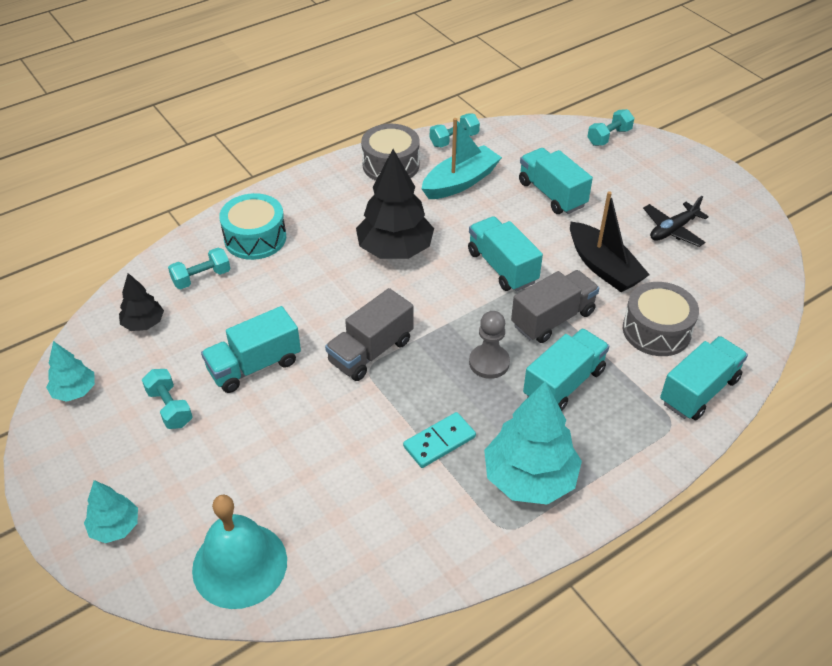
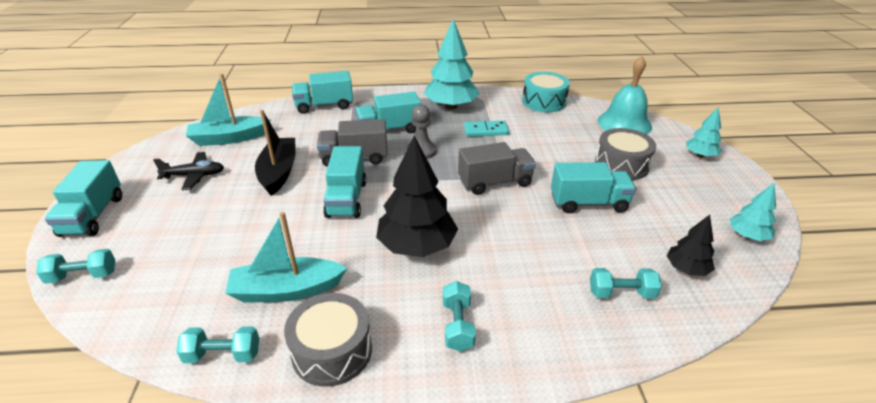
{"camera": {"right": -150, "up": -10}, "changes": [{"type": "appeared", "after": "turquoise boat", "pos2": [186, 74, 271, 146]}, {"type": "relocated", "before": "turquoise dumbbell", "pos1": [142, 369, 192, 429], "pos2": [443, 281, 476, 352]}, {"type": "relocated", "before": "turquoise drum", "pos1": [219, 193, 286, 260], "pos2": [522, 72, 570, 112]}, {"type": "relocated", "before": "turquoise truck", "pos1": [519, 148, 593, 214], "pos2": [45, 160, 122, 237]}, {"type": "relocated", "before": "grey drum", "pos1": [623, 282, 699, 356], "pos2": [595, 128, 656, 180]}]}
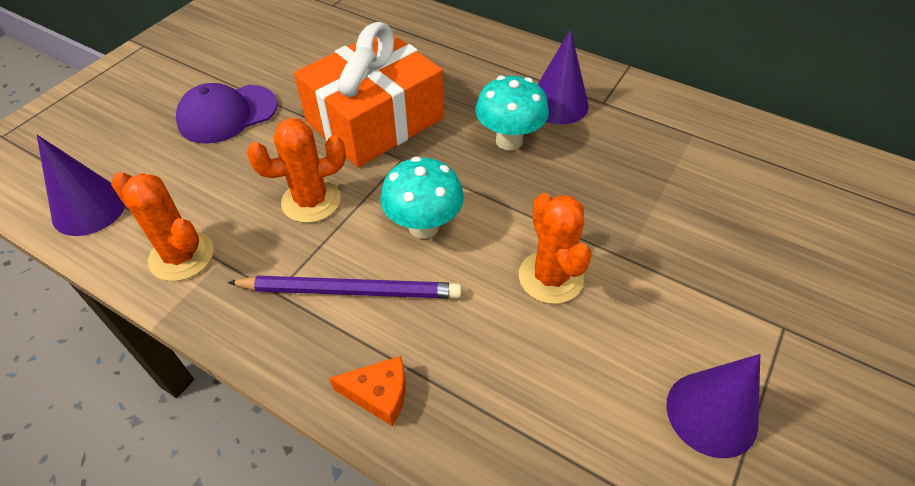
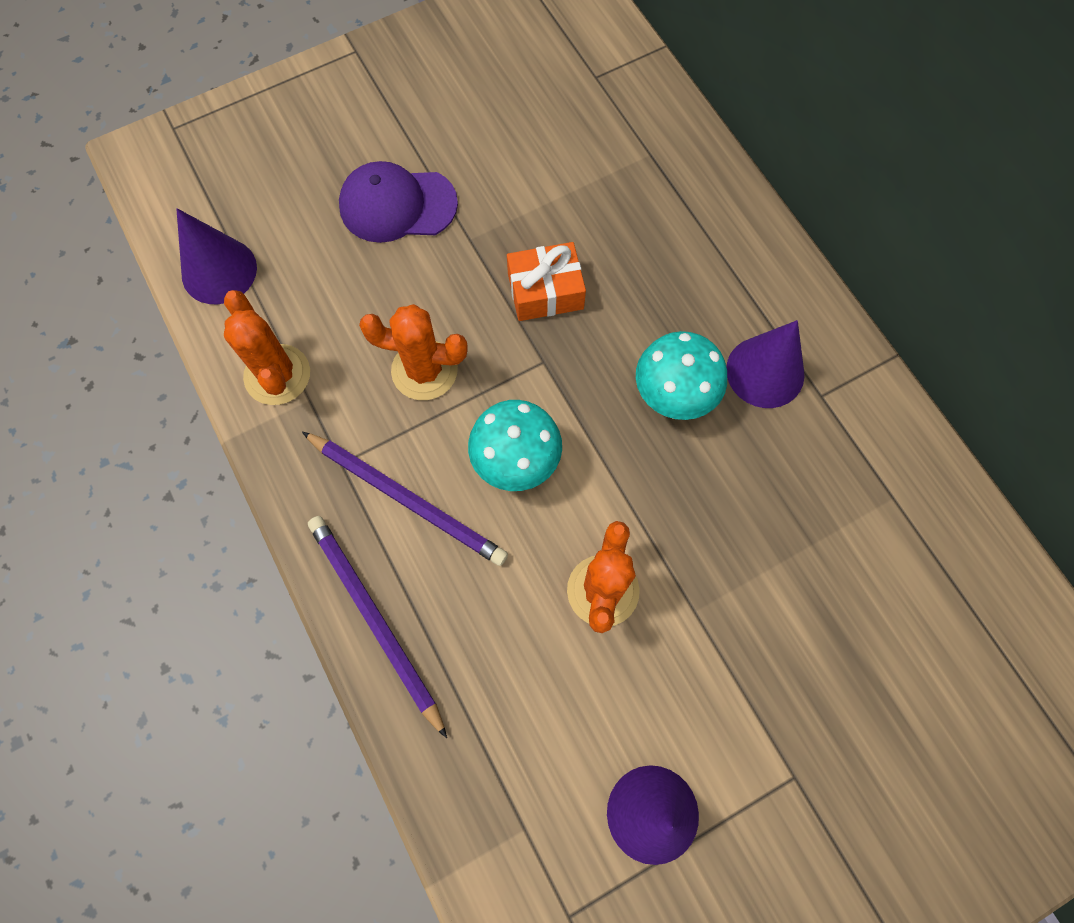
{"camera": {"right": 30, "up": 20}, "changes": [{"type": "exchanged", "before": "orange cheese", "after": "purple pencil", "pos1": [329, 356, 406, 426], "pos2": [308, 516, 447, 738]}, {"type": "size", "before": "orange gift", "pos1": [294, 22, 444, 168], "pos2": [507, 242, 586, 321], "scale": 0.51}]}
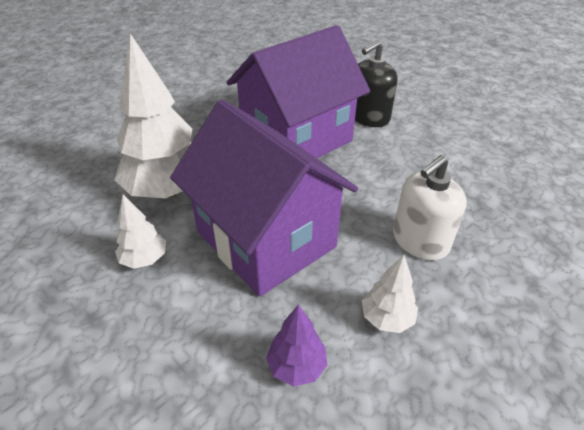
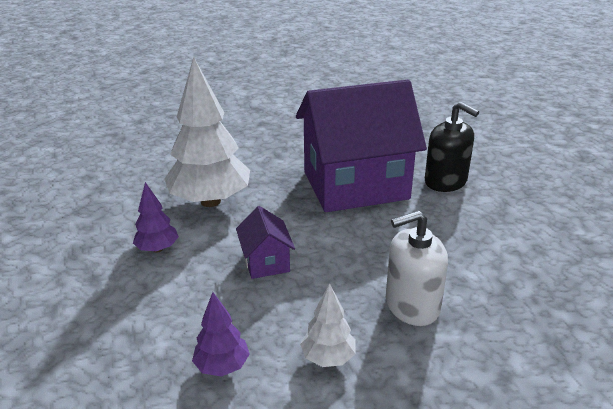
{"camera": {"right": 25, "up": -10}, "changes": [{"type": "colour", "before": "white tree", "after": "purple tree", "pos1": [115, 195, 166, 269], "pos2": [133, 182, 179, 253]}, {"type": "spun", "before": "black soap dispenser", "pos1": [355, 40, 397, 127], "pos2": [425, 102, 479, 192], "turn": -120}, {"type": "size", "before": "purple house", "pos1": [170, 100, 358, 297], "pos2": [236, 206, 295, 279], "scale": 0.41}]}
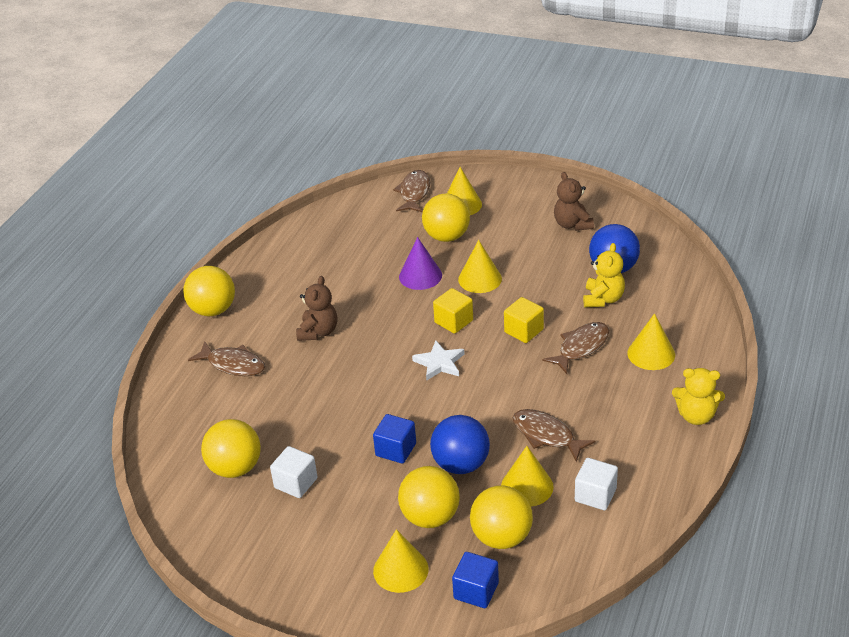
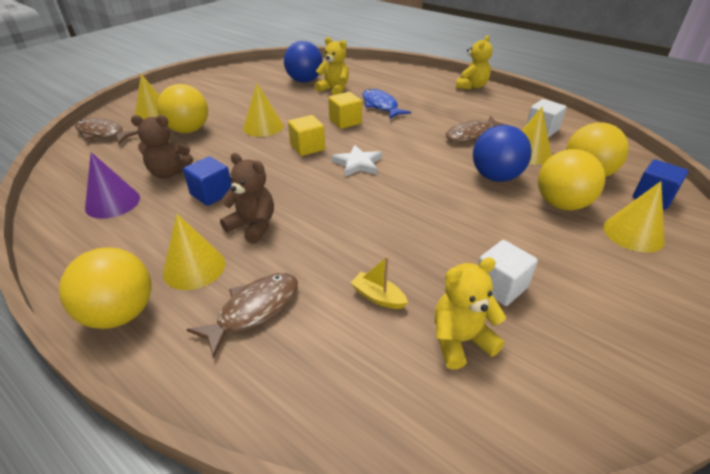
{"camera": {"right": -75, "up": 0}, "changes": [{"type": "appeared", "after": "yellow boat", "pos2": [351, 256, 408, 309]}, {"type": "relocated", "before": "blue cube", "pos1": [373, 414, 416, 464], "pos2": [183, 156, 232, 206]}, {"type": "relocated", "before": "purple cone", "pos1": [399, 237, 442, 290], "pos2": [85, 152, 140, 219]}, {"type": "relocated", "before": "brown teddy bear", "pos1": [554, 172, 594, 231], "pos2": [131, 115, 193, 178]}, {"type": "relocated", "before": "yellow cone", "pos1": [627, 313, 675, 370], "pos2": [163, 214, 225, 290]}, {"type": "exchanged", "before": "yellow ball", "after": "yellow teddy bear", "pos1": [201, 419, 261, 478], "pos2": [435, 257, 506, 370]}, {"type": "colour", "before": "brown fish", "after": "blue fish", "pos1": [542, 322, 609, 374], "pos2": [362, 89, 411, 119]}]}
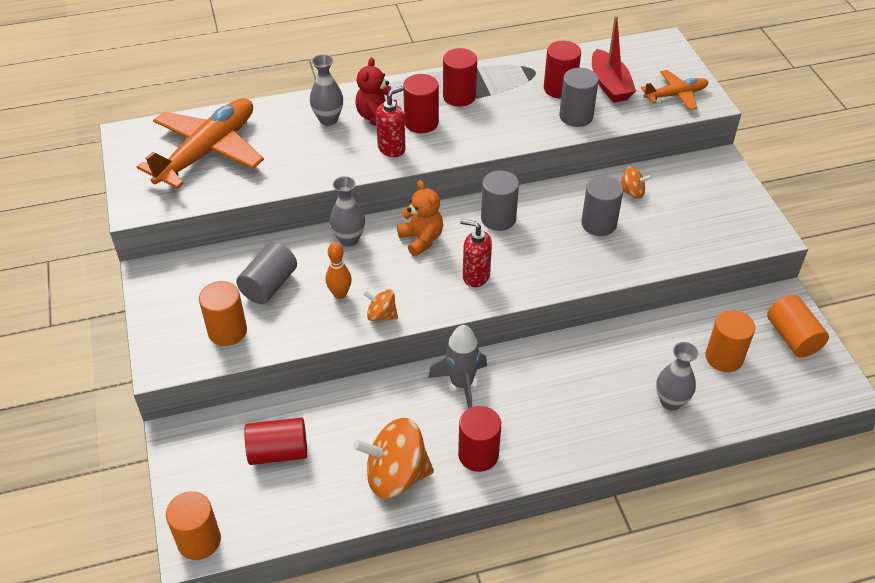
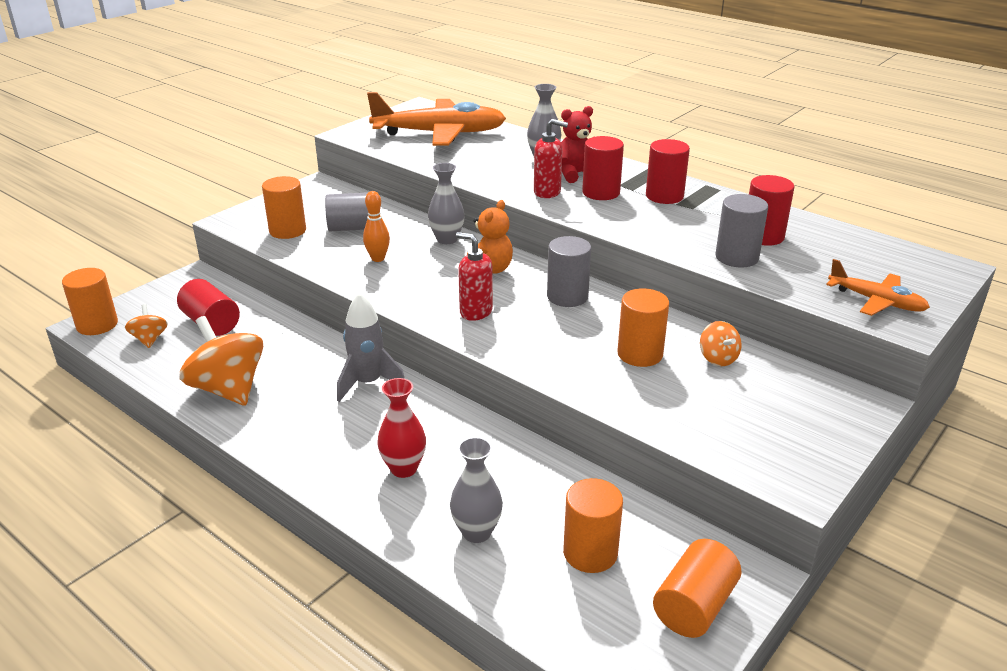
{"camera": {"right": 55, "up": -15}, "changes": [{"type": "missing", "before": "red cylinder", "pos1": [458, 406, 501, 472]}, {"type": "missing", "before": "red boat", "pos1": [592, 16, 636, 103]}, {"type": "appeared", "after": "red vase", "pos2": [377, 378, 426, 478]}, {"type": "relocated", "before": "orange spinning top", "pos1": [363, 289, 398, 321], "pos2": [125, 304, 168, 348]}, {"type": "colour", "before": "grey cylinder", "after": "orange cylinder", "pos1": [581, 176, 623, 236], "pos2": [617, 288, 669, 367]}, {"type": "spun", "before": "red soap dispenser", "pos1": [460, 219, 492, 287], "pos2": [456, 232, 493, 321], "turn": -45}]}
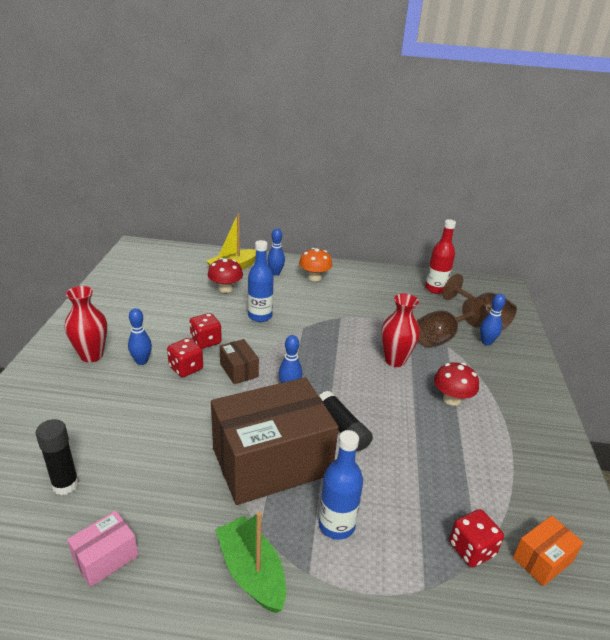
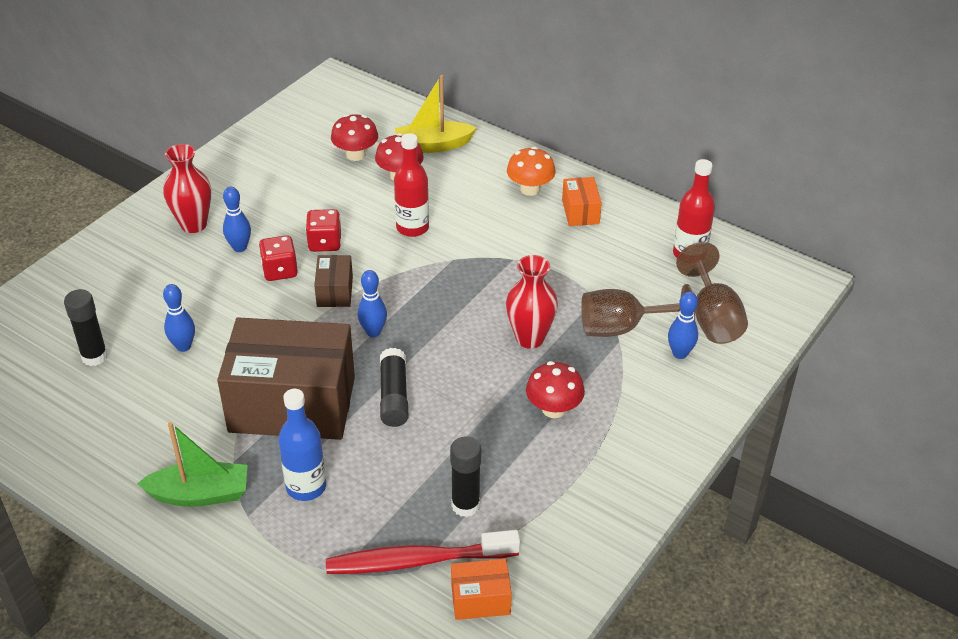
{"camera": {"right": 30, "up": 10}, "changes": [{"type": "missing", "before": "pink box", "pos1": [67, 511, 139, 587]}, {"type": "appeared", "after": "red mushroom", "pos2": [331, 114, 378, 161]}, {"type": "appeared", "after": "black glue stick", "pos2": [450, 436, 481, 517]}, {"type": "appeared", "after": "orange box", "pos2": [562, 177, 602, 226]}, {"type": "relocated", "before": "blue bowling pin", "pos1": [267, 228, 285, 276], "pos2": [163, 284, 195, 352]}, {"type": "exchanged", "before": "red dice", "after": "red toothbrush", "pos1": [449, 509, 504, 567], "pos2": [326, 530, 520, 574]}, {"type": "colour", "before": "blue bottle", "after": "red bottle", "pos1": [248, 240, 274, 322], "pos2": [394, 133, 429, 237]}, {"type": "spun", "before": "green boat", "pos1": [216, 511, 286, 613], "pos2": [137, 422, 248, 507], "turn": 90}]}
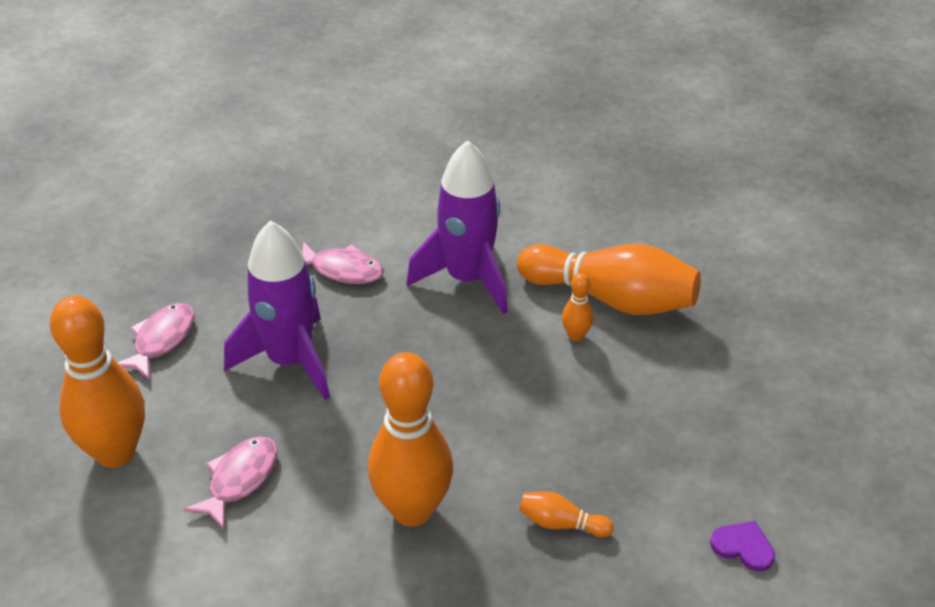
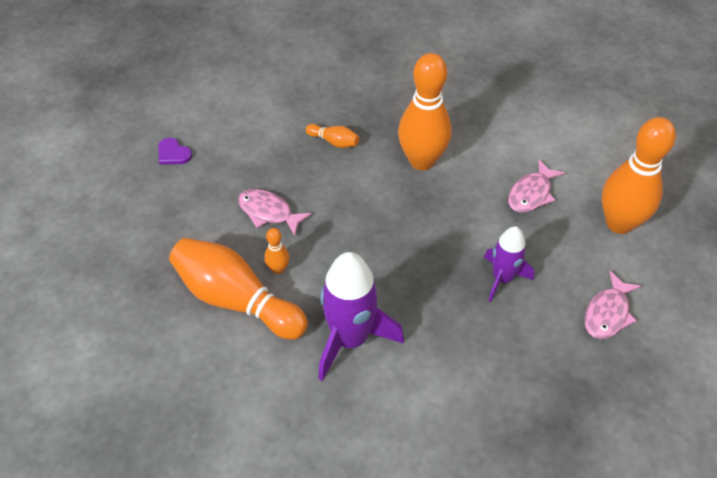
{"camera": {"right": -170, "up": 10}, "changes": [{"type": "relocated", "before": "pink fish", "pos1": [302, 242, 384, 284], "pos2": [238, 189, 312, 236]}, {"type": "relocated", "before": "purple heart", "pos1": [710, 521, 775, 571], "pos2": [158, 138, 192, 165]}, {"type": "size", "before": "purple rocket", "pos1": [224, 220, 330, 400], "pos2": [484, 226, 534, 302], "scale": 0.61}]}
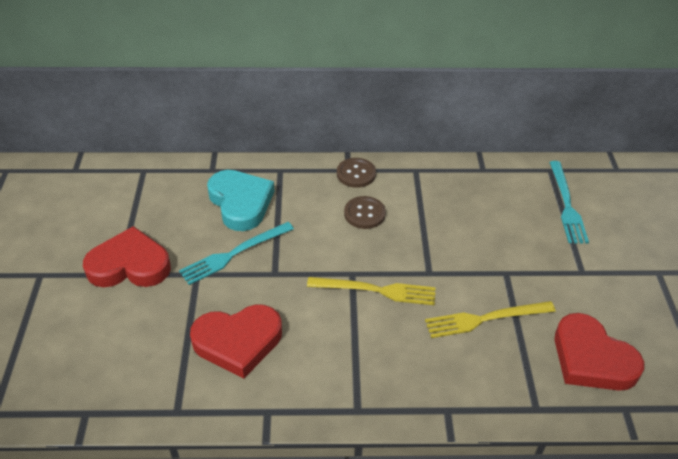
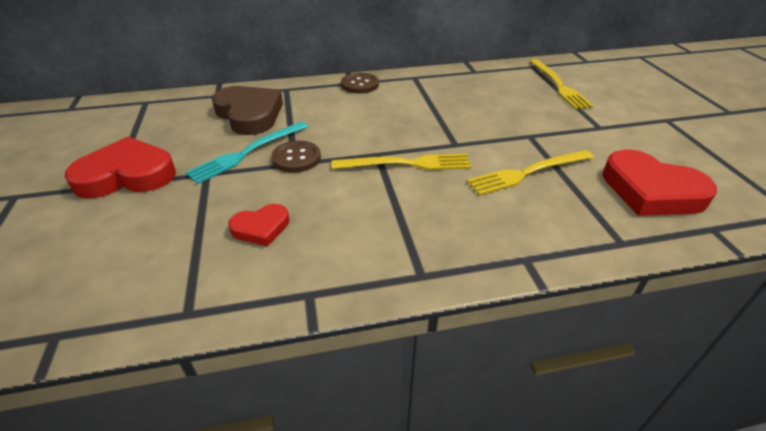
{"camera": {"right": -10, "up": -5}, "changes": [{"type": "relocated", "before": "brown button", "pos1": [344, 196, 386, 229], "pos2": [271, 141, 321, 172]}, {"type": "colour", "before": "turquoise heart", "after": "brown heart", "pos1": [207, 170, 275, 231], "pos2": [212, 86, 283, 135]}, {"type": "colour", "before": "turquoise fork", "after": "yellow fork", "pos1": [549, 161, 589, 243], "pos2": [530, 59, 593, 109]}, {"type": "size", "before": "red heart", "pos1": [190, 305, 282, 378], "pos2": [228, 204, 289, 246], "scale": 0.54}]}
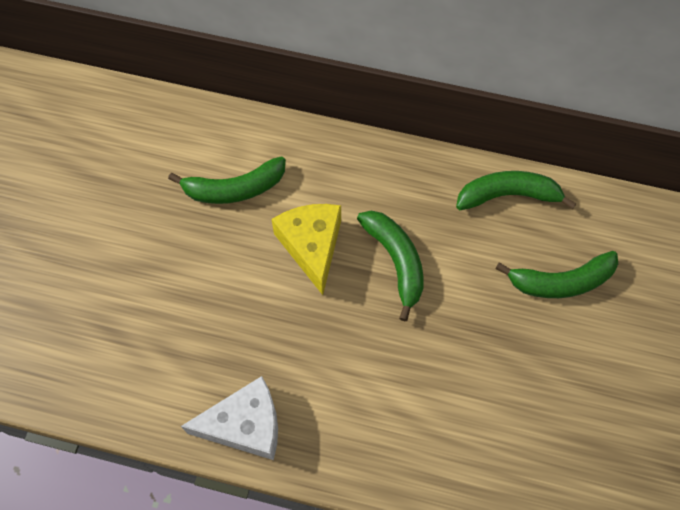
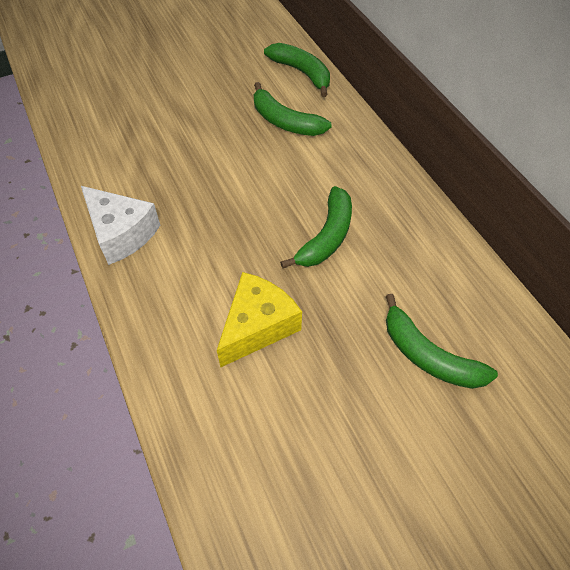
{"camera": {"right": 50, "up": -10}, "changes": [{"type": "relocated", "before": "yellow cheese", "pos1": [271, 204, 341, 295], "pos2": [217, 272, 302, 367]}, {"type": "relocated", "before": "green banana", "pos1": [456, 171, 577, 210], "pos2": [264, 43, 330, 97]}]}
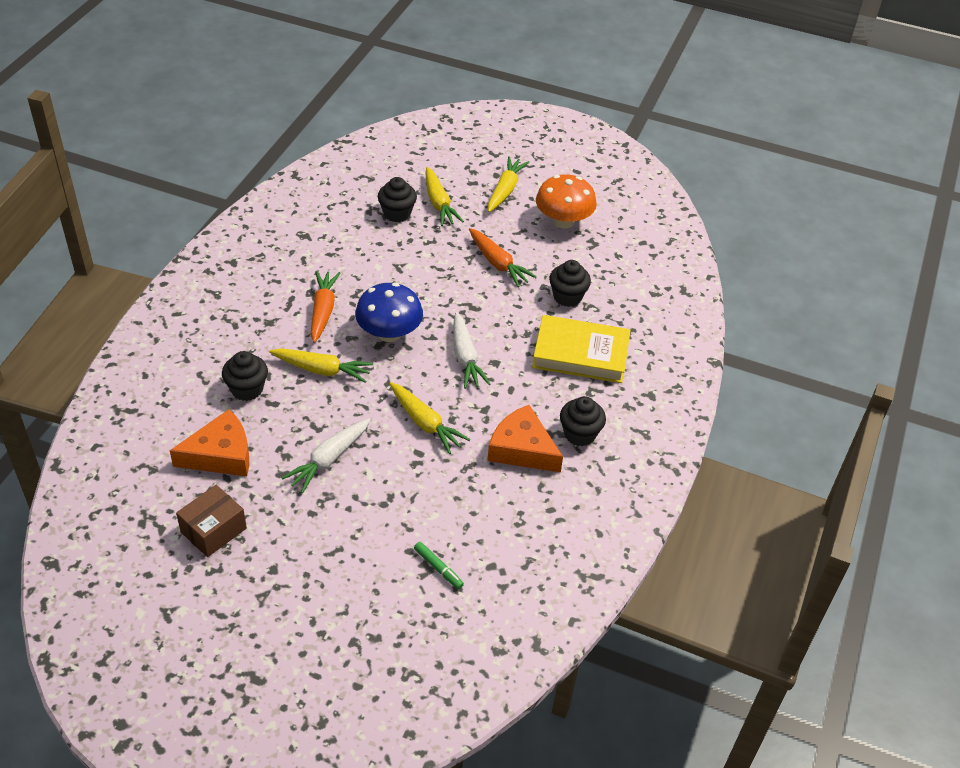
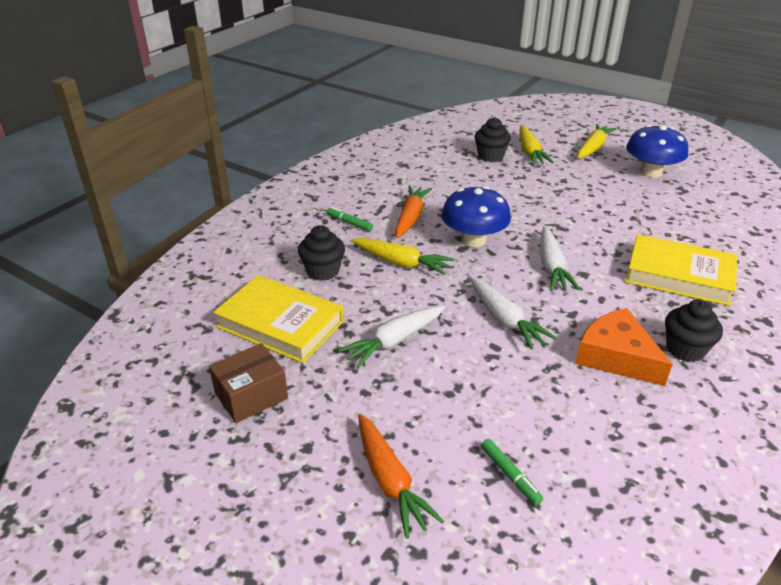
{"camera": {"right": 15, "up": -10}, "changes": [{"type": "missing", "before": "black cupcake", "pos1": [549, 260, 591, 307]}, {"type": "appeared", "after": "green marker", "pos2": [326, 207, 373, 231]}, {"type": "relocated", "before": "orange carrot", "pos1": [469, 228, 537, 287], "pos2": [358, 414, 444, 539]}, {"type": "exchanged", "before": "orange cheese", "after": "yellow book", "pos1": [170, 409, 250, 476], "pos2": [213, 275, 344, 363]}, {"type": "colour", "before": "yellow carrot", "after": "white carrot", "pos1": [389, 382, 470, 454], "pos2": [470, 277, 556, 350]}, {"type": "colour", "before": "orange mushroom", "after": "blue mushroom", "pos1": [536, 174, 597, 229], "pos2": [626, 125, 688, 178]}]}
